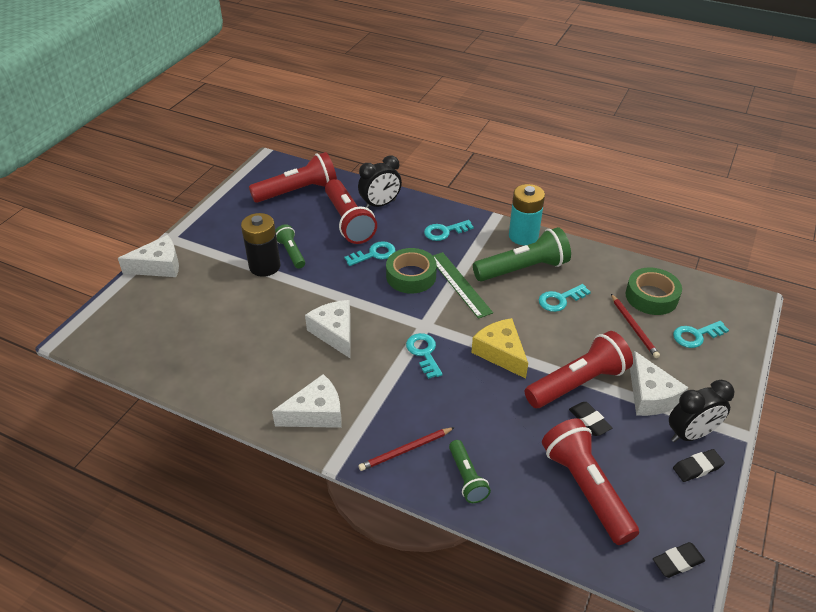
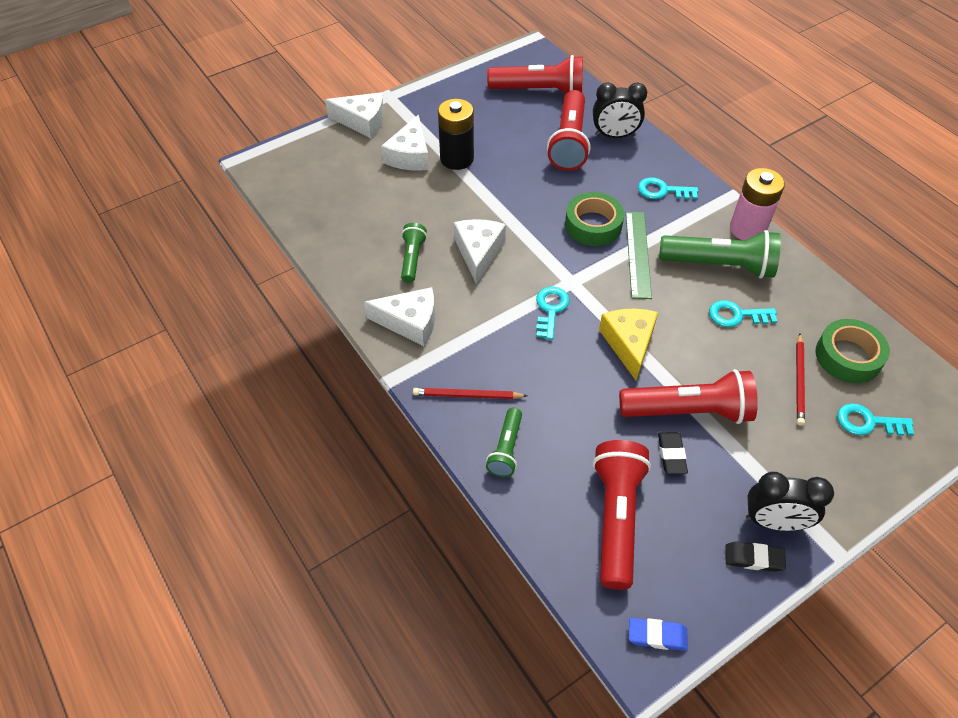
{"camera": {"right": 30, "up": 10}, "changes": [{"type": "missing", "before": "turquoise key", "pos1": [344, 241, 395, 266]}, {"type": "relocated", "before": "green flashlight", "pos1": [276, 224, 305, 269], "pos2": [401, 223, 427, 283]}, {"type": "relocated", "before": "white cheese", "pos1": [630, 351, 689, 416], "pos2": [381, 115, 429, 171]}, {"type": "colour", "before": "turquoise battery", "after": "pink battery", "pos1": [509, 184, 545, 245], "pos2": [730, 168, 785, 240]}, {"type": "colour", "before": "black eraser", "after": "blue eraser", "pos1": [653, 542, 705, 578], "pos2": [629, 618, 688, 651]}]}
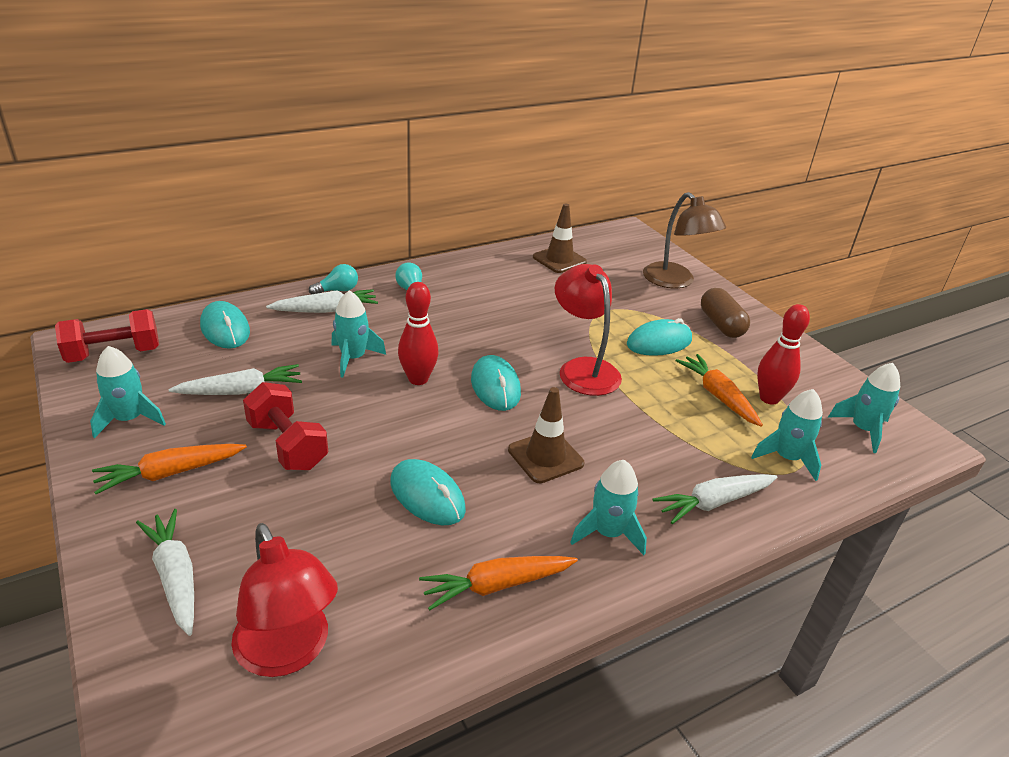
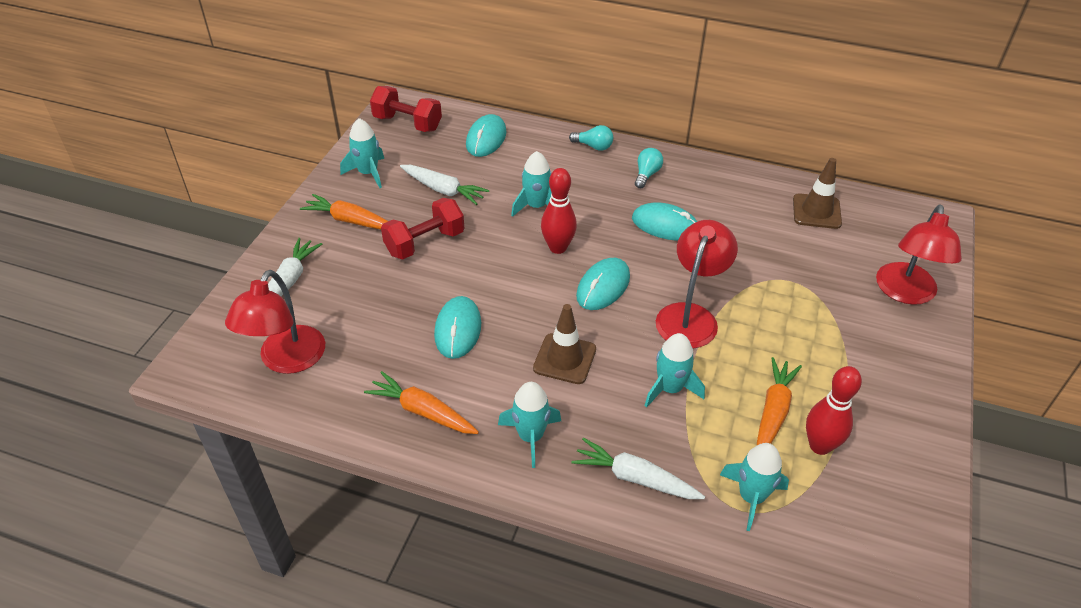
{"camera": {"right": 50, "up": 10}, "changes": [{"type": "missing", "before": "white carrot", "pos1": [266, 289, 378, 313]}, {"type": "missing", "before": "brown capsule", "pos1": [701, 288, 750, 338]}, {"type": "relocated", "before": "turquoise mouse", "pos1": [627, 318, 692, 356], "pos2": [632, 202, 697, 241]}, {"type": "relocated", "before": "turquoise rocket", "pos1": [828, 363, 900, 453], "pos2": [645, 333, 705, 408]}, {"type": "colour", "before": "brown lamp", "after": "red lamp", "pos1": [643, 192, 726, 288], "pos2": [876, 205, 962, 305]}, {"type": "spun", "before": "red dumbbell", "pos1": [243, 382, 328, 470], "pos2": [381, 198, 464, 259], "turn": 45}]}
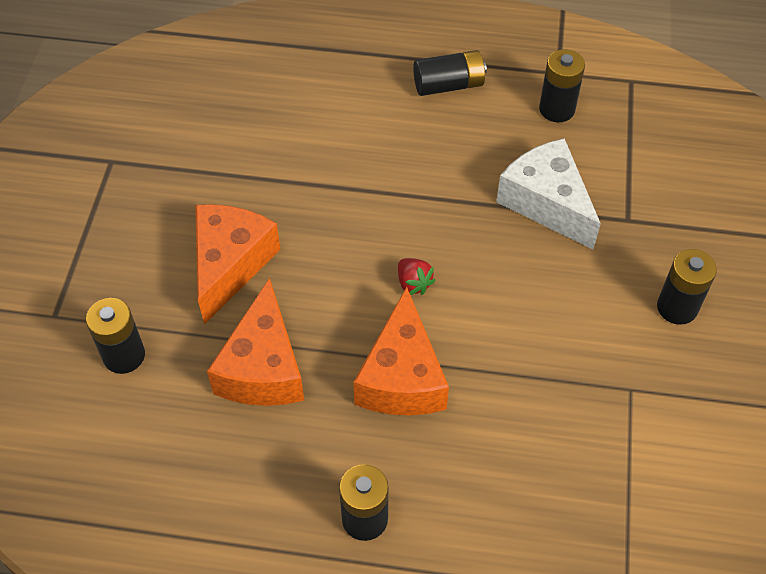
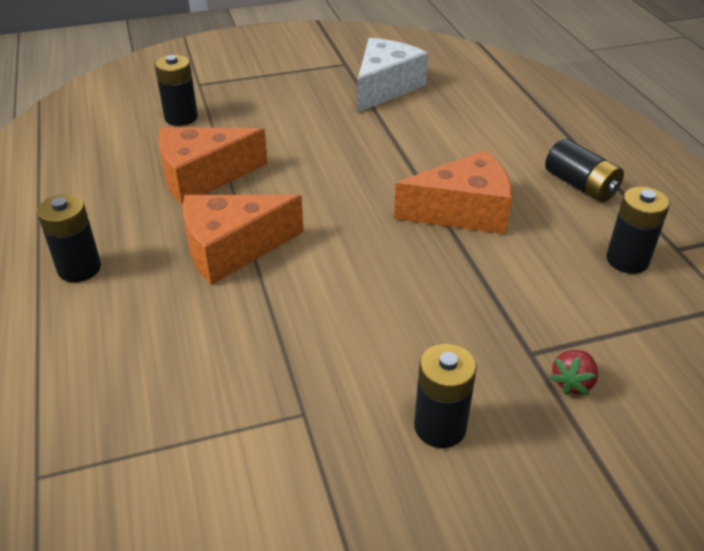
{"camera": {"right": 65, "up": -15}, "changes": [{"type": "relocated", "before": "orange cheese", "pos1": [195, 204, 280, 325], "pos2": [394, 150, 512, 234]}, {"type": "relocated", "before": "red strawberry", "pos1": [398, 258, 436, 295], "pos2": [550, 350, 598, 395]}, {"type": "relocated", "before": "white cheese", "pos1": [496, 138, 601, 249], "pos2": [357, 38, 428, 113]}]}
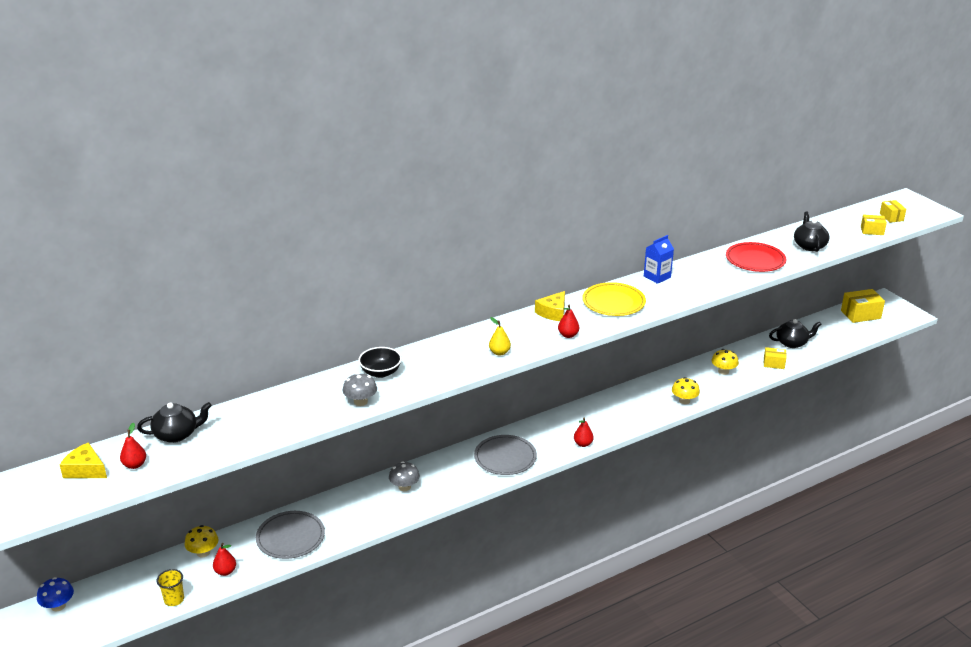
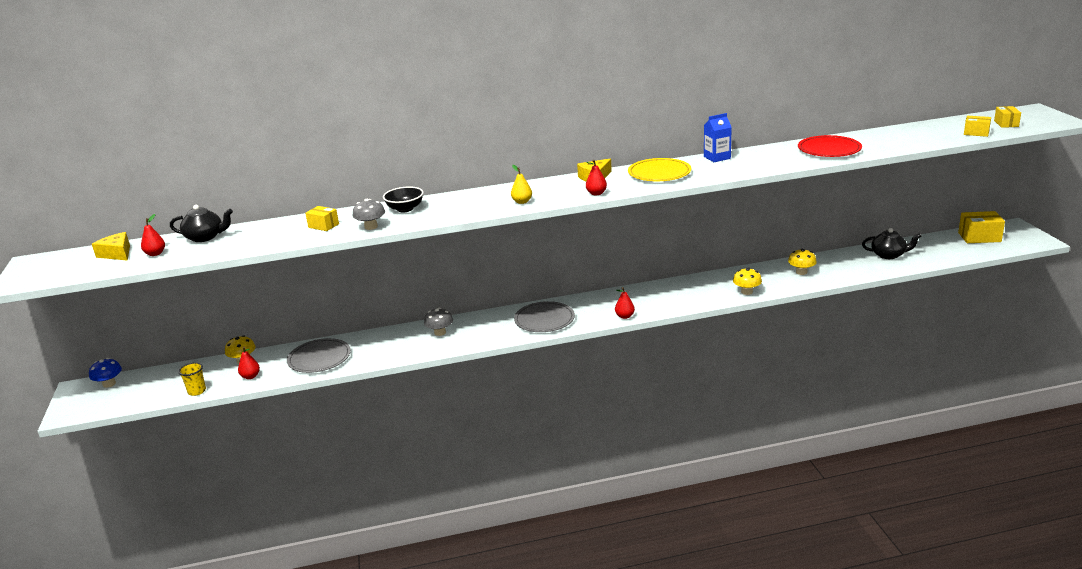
{"camera": {"right": 20, "up": -5}, "changes": [{"type": "missing", "before": "black teapot", "pos1": [794, 212, 829, 252]}, {"type": "relocated", "before": "yellow box", "pos1": [764, 347, 786, 369], "pos2": [305, 206, 339, 231]}]}
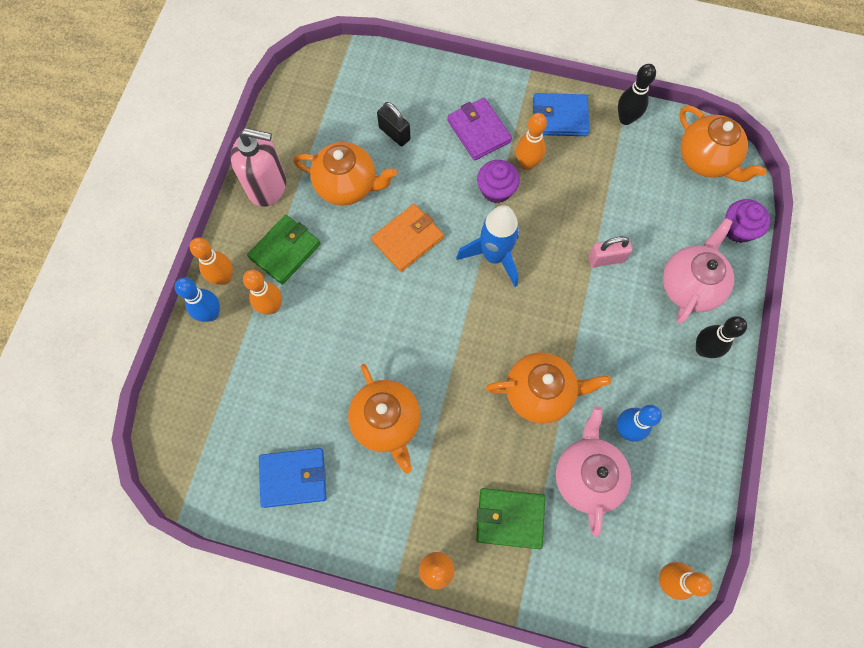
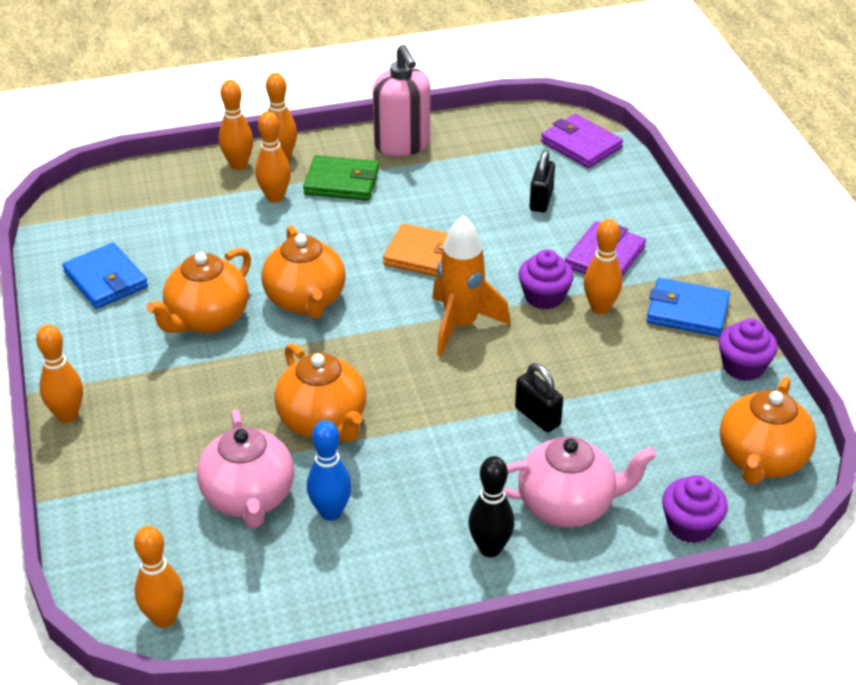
{"camera": {"right": 60, "up": -30}, "changes": [{"type": "missing", "before": "green wallet", "pos1": [476, 488, 545, 549]}, {"type": "appeared", "after": "purple wallet", "pos2": [541, 114, 623, 168]}, {"type": "relocated", "before": "orange teapot", "pos1": [293, 142, 397, 205], "pos2": [261, 225, 346, 319]}, {"type": "exchanged", "before": "black bowling pin", "after": "purple cupcake", "pos1": [618, 64, 656, 125], "pos2": [719, 318, 778, 381]}, {"type": "colour", "before": "blue bowling pin", "after": "orange bowling pin", "pos1": [175, 277, 220, 322], "pos2": [219, 80, 253, 170]}, {"type": "colour", "before": "blue rocket", "after": "orange rocket", "pos1": [456, 205, 520, 287], "pos2": [432, 215, 510, 356]}, {"type": "colour", "before": "pink padlock", "after": "black padlock", "pos1": [588, 236, 632, 267], "pos2": [515, 363, 563, 432]}, {"type": "spun", "before": "blue wallet", "pos1": [533, 93, 589, 136], "pos2": [646, 278, 730, 337], "turn": -45}, {"type": "spun", "before": "pink teapot", "pos1": [556, 406, 631, 537], "pos2": [197, 410, 294, 528], "turn": 105}]}
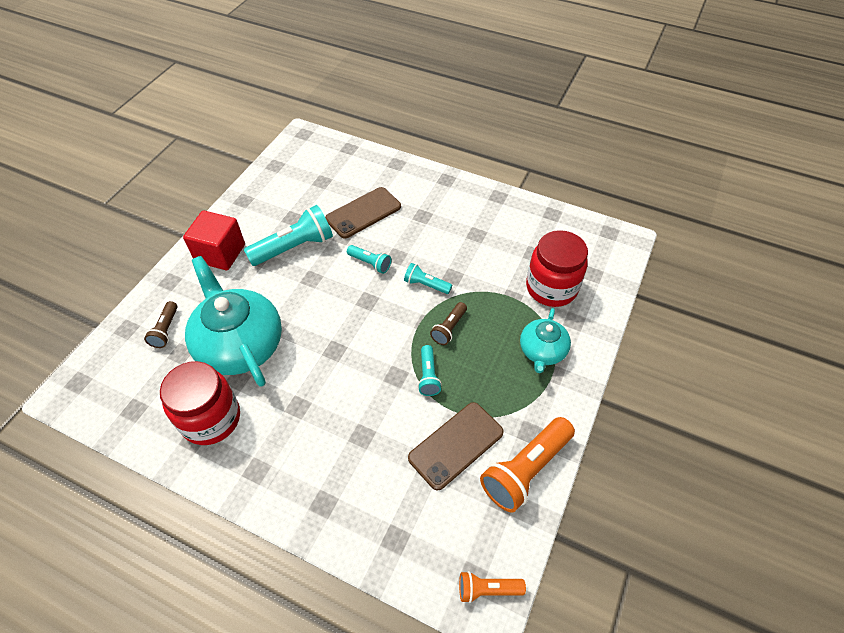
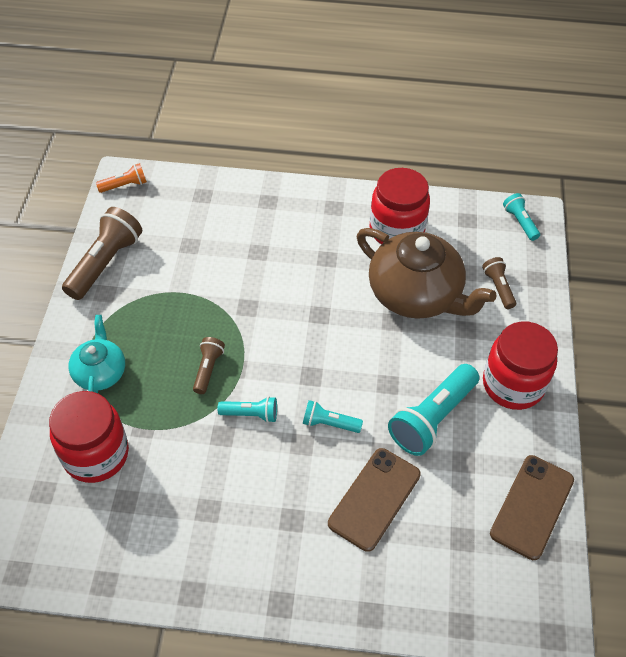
{"camera": {"right": 160, "up": 0}, "changes": [{"type": "relocated", "before": "brown phone", "pos1": [408, 402, 504, 491], "pos2": [490, 455, 574, 560]}, {"type": "relocated", "before": "turquoise flashlight", "pos1": [418, 345, 442, 396], "pos2": [503, 193, 540, 241]}, {"type": "exchanged", "before": "red cube", "after": "red jar", "pos1": [183, 210, 245, 270], "pos2": [483, 322, 558, 410]}, {"type": "colour", "before": "turquoise teapot", "after": "brown teapot", "pos1": [185, 256, 282, 387], "pos2": [357, 228, 497, 319]}, {"type": "colour", "before": "orange flashlight", "after": "brown flashlight", "pos1": [480, 417, 575, 513], "pos2": [62, 207, 142, 300]}]}
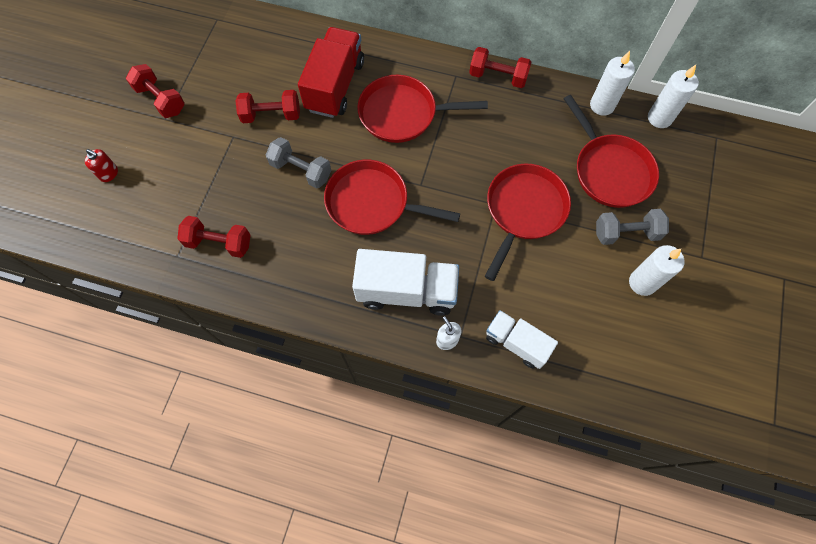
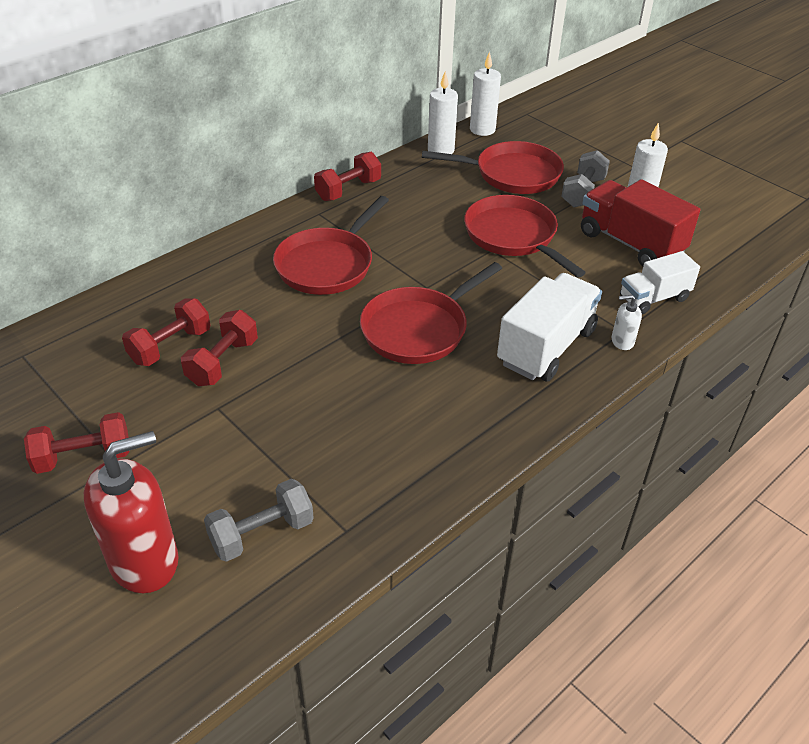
{"camera": {"right": -60, "up": -25}, "changes": [{"type": "relocated", "before": "red dumbbell", "pos1": [177, 216, 250, 258], "pos2": [122, 298, 211, 366]}, {"type": "relocated", "before": "grey dumbbell", "pos1": [266, 137, 331, 189], "pos2": [204, 479, 314, 562]}, {"type": "relocated", "before": "red truck", "pos1": [298, 27, 364, 118], "pos2": [581, 179, 700, 266]}, {"type": "size", "before": "red soap dispenser", "pos1": [85, 149, 118, 182], "pos2": [84, 431, 178, 593], "scale": 2.28}]}
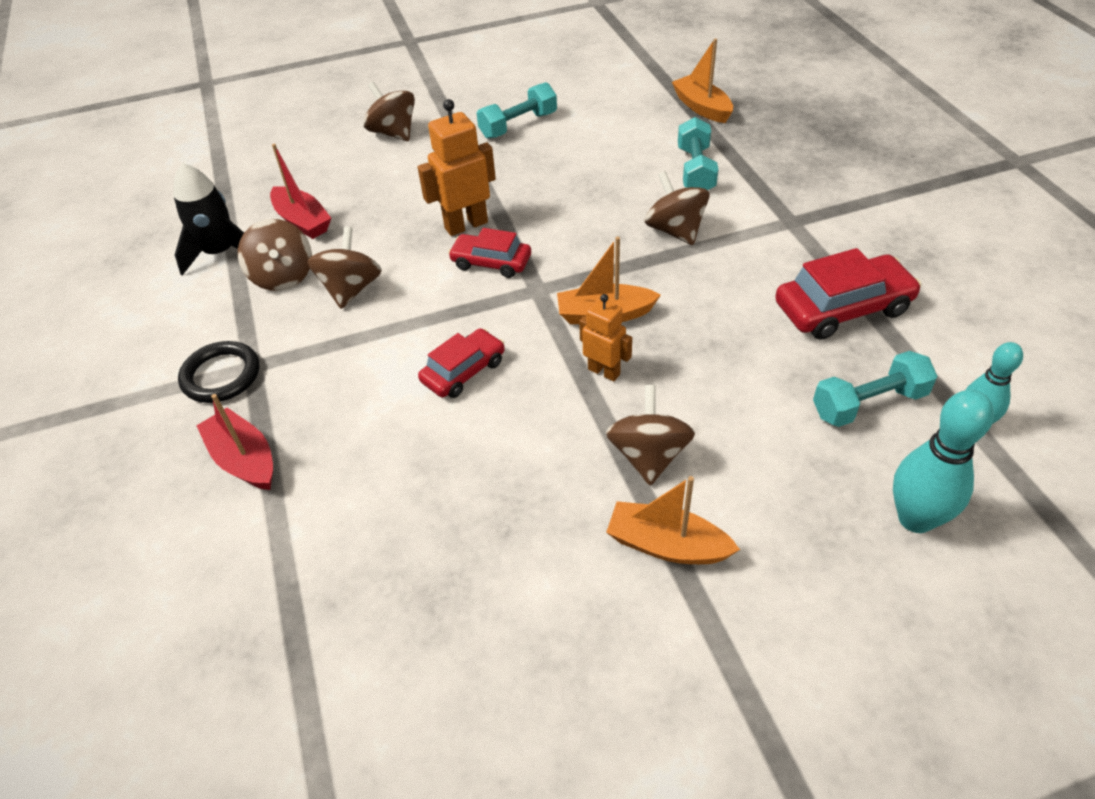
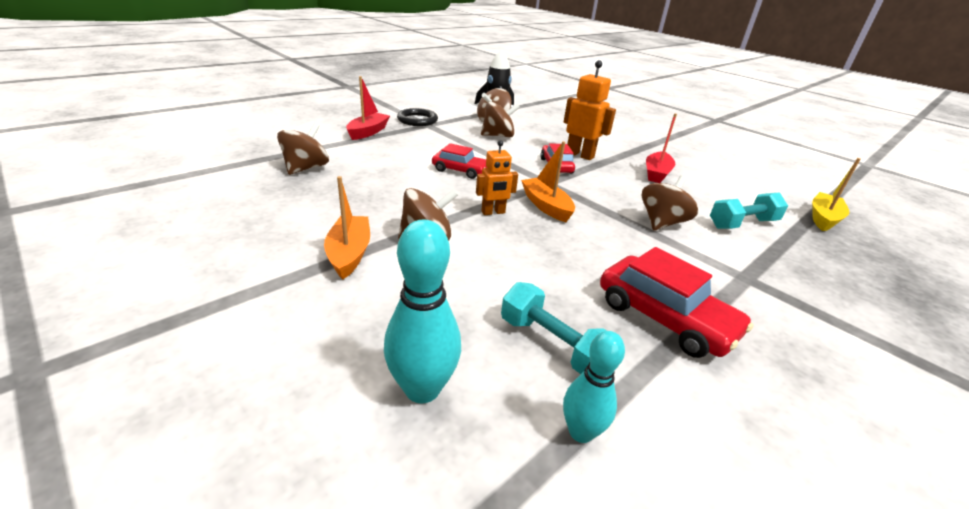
{"camera": {"right": 60, "up": -15}, "changes": [{"type": "missing", "before": "turquoise dumbbell", "pos1": [477, 82, 557, 139]}, {"type": "relocated", "before": "red boat", "pos1": [270, 144, 331, 239], "pos2": [646, 113, 677, 183]}, {"type": "relocated", "before": "brown spinning top", "pos1": [363, 82, 415, 141], "pos2": [277, 122, 329, 175]}, {"type": "colour", "before": "orange boat", "after": "yellow boat", "pos1": [672, 38, 733, 123], "pos2": [812, 158, 861, 231]}, {"type": "spun", "before": "orange robot", "pos1": [579, 294, 632, 381], "pos2": [476, 140, 518, 215], "turn": 60}]}
